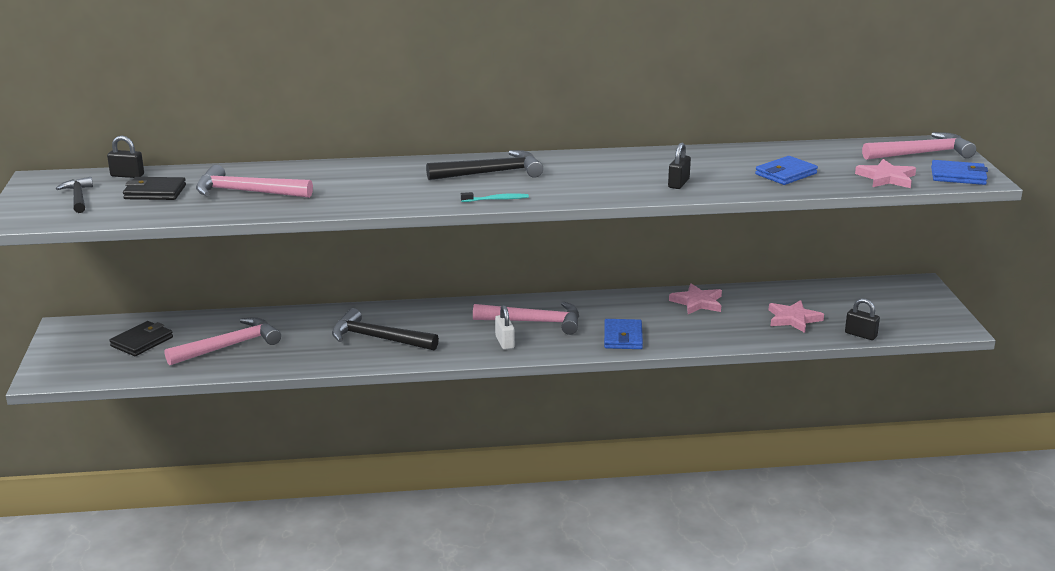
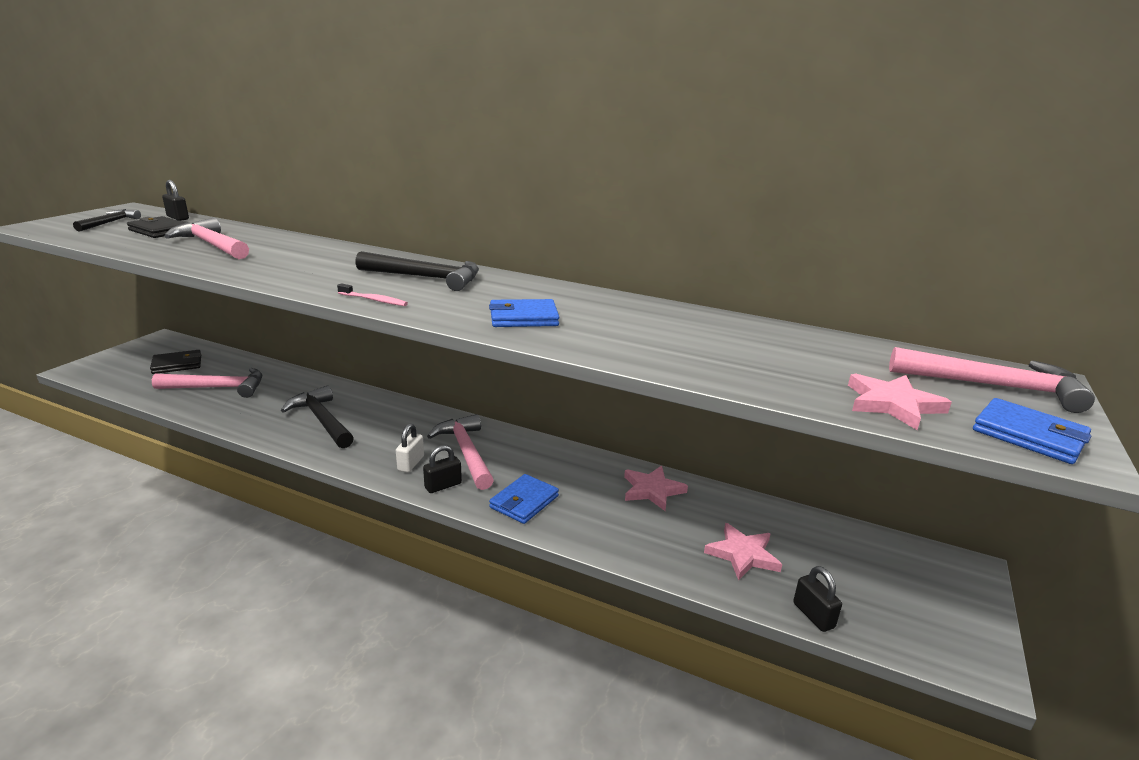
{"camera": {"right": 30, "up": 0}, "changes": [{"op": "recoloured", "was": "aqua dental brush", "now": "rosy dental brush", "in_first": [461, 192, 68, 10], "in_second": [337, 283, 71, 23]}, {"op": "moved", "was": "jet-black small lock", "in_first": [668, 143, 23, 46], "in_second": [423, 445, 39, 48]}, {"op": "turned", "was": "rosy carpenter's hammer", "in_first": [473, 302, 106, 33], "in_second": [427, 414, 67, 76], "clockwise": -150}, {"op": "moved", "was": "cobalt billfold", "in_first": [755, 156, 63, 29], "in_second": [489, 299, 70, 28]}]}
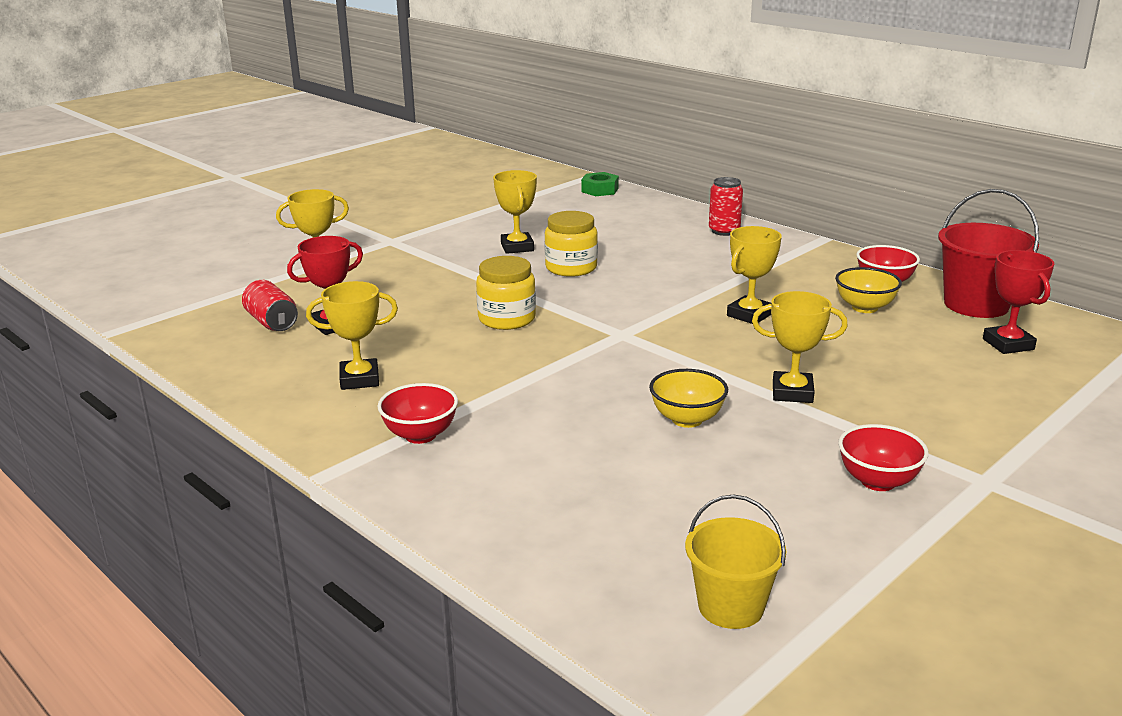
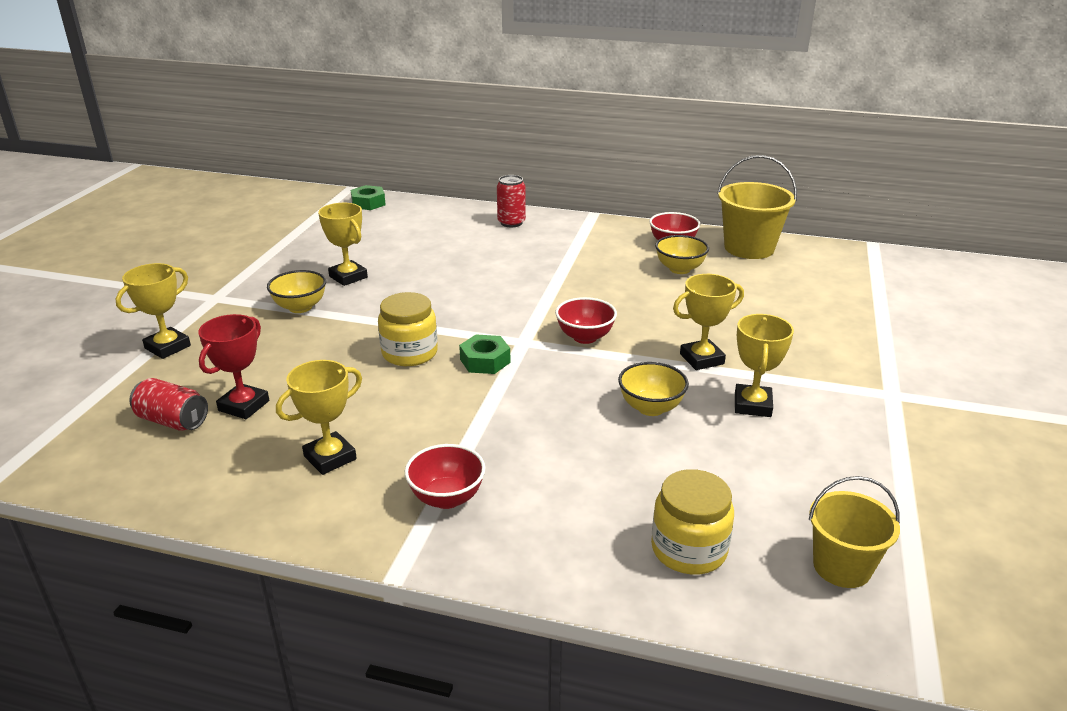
{"camera": {"right": -30, "up": 5}, "changes": [{"op": "added", "now": "golden bowl", "in_second": [267, 270, 59, 43]}, {"op": "added", "now": "green hex nut", "in_second": [459, 335, 51, 39]}, {"op": "moved", "was": "crimson bowl", "in_first": [838, 424, 91, 67], "in_second": [555, 297, 62, 47]}, {"op": "moved", "was": "golden preserve jar", "in_first": [544, 211, 54, 66], "in_second": [651, 469, 83, 105]}, {"op": "recoloured", "was": "crimson pail", "now": "golden pail", "in_first": [938, 189, 101, 129], "in_second": [717, 155, 80, 104]}, {"op": "moved", "was": "golden prize cup", "in_first": [727, 226, 55, 98], "in_second": [735, 314, 59, 103]}, {"op": "removed", "was": "crimson prize cup", "in_first": [983, 250, 71, 104]}]}
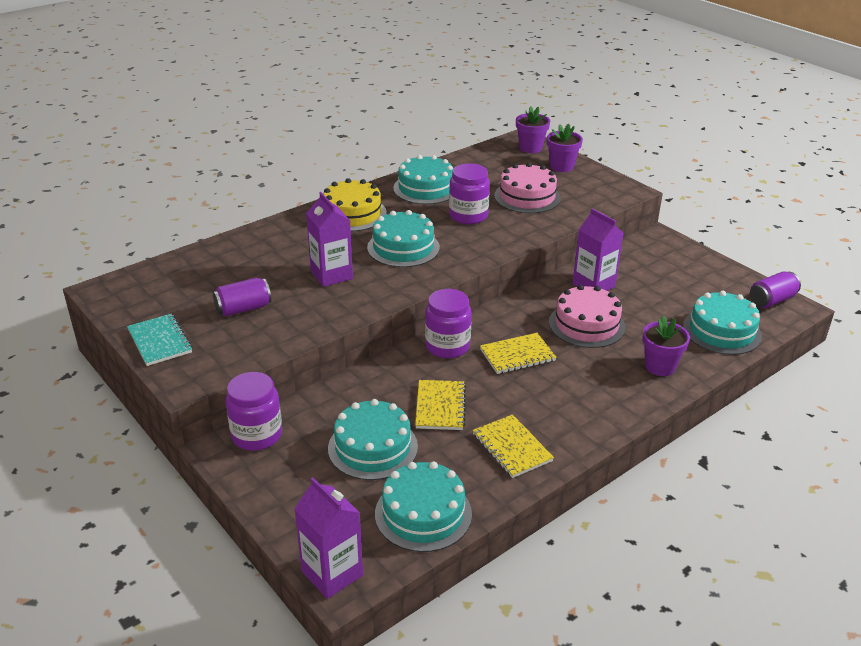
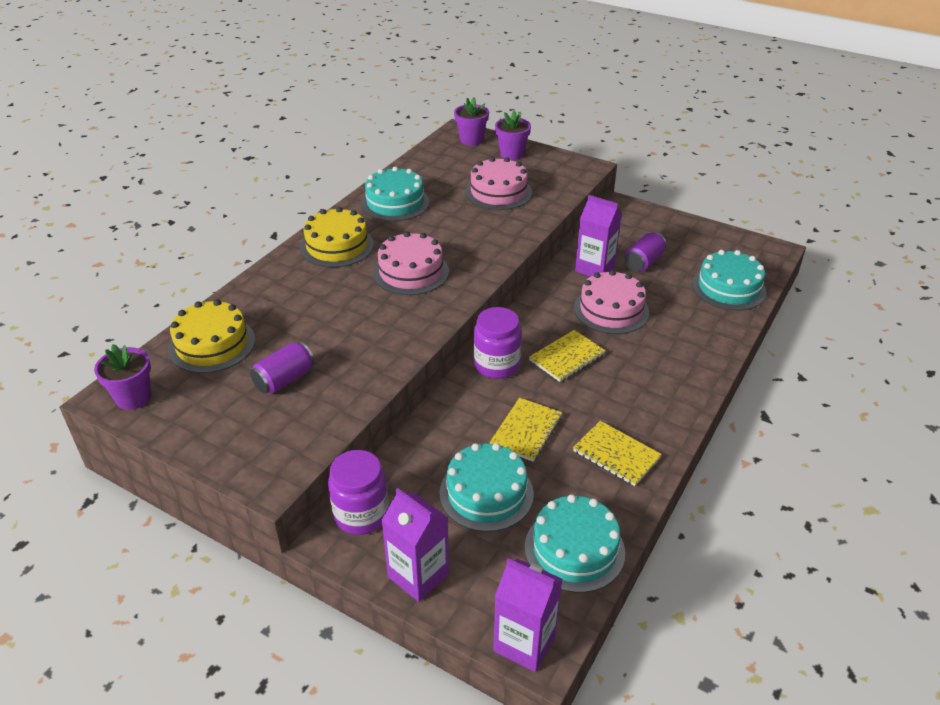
{"camera": {"right": -20, "up": 5}, "changes": [{"op": "moved", "was": "purple flower pot", "in_first": [642, 315, 48, 61], "in_second": [94, 344, 57, 66]}, {"op": "added", "now": "golden cake", "in_second": [169, 299, 86, 74]}, {"op": "recoloured", "was": "aqua cake", "now": "rosy cake", "in_first": [367, 210, 73, 57], "in_second": [373, 232, 76, 63]}, {"op": "moved", "was": "purple milk carton", "in_first": [306, 192, 47, 95], "in_second": [381, 488, 68, 114]}, {"op": "turned", "was": "golden notepad", "in_first": [415, 380, 51, 50], "in_second": [489, 398, 73, 64], "clockwise": 45}, {"op": "moved", "was": "purple can", "in_first": [750, 271, 51, 37], "in_second": [624, 232, 42, 40]}, {"op": "removed", "was": "aqua notepad", "in_first": [127, 314, 66, 52]}, {"op": "removed", "was": "purple preserve jar", "in_first": [449, 163, 41, 61]}]}
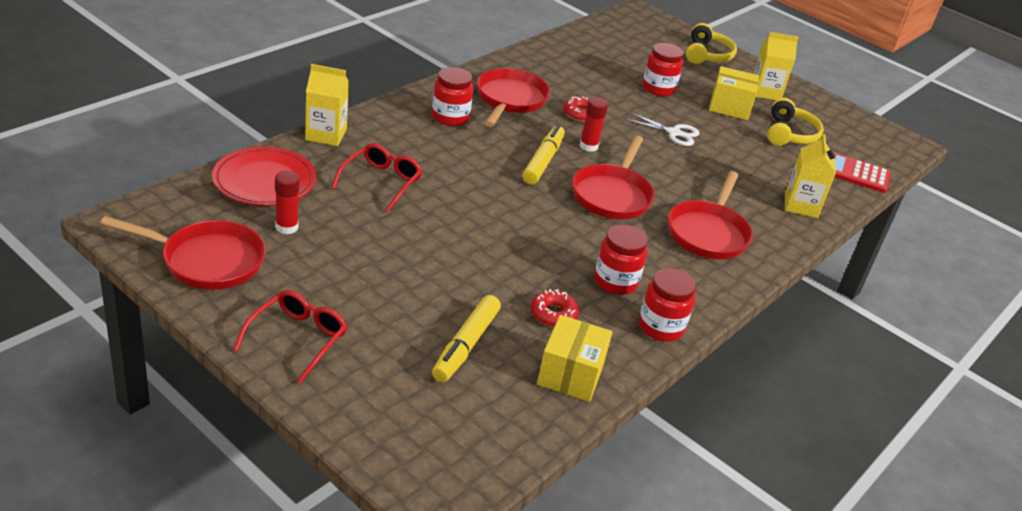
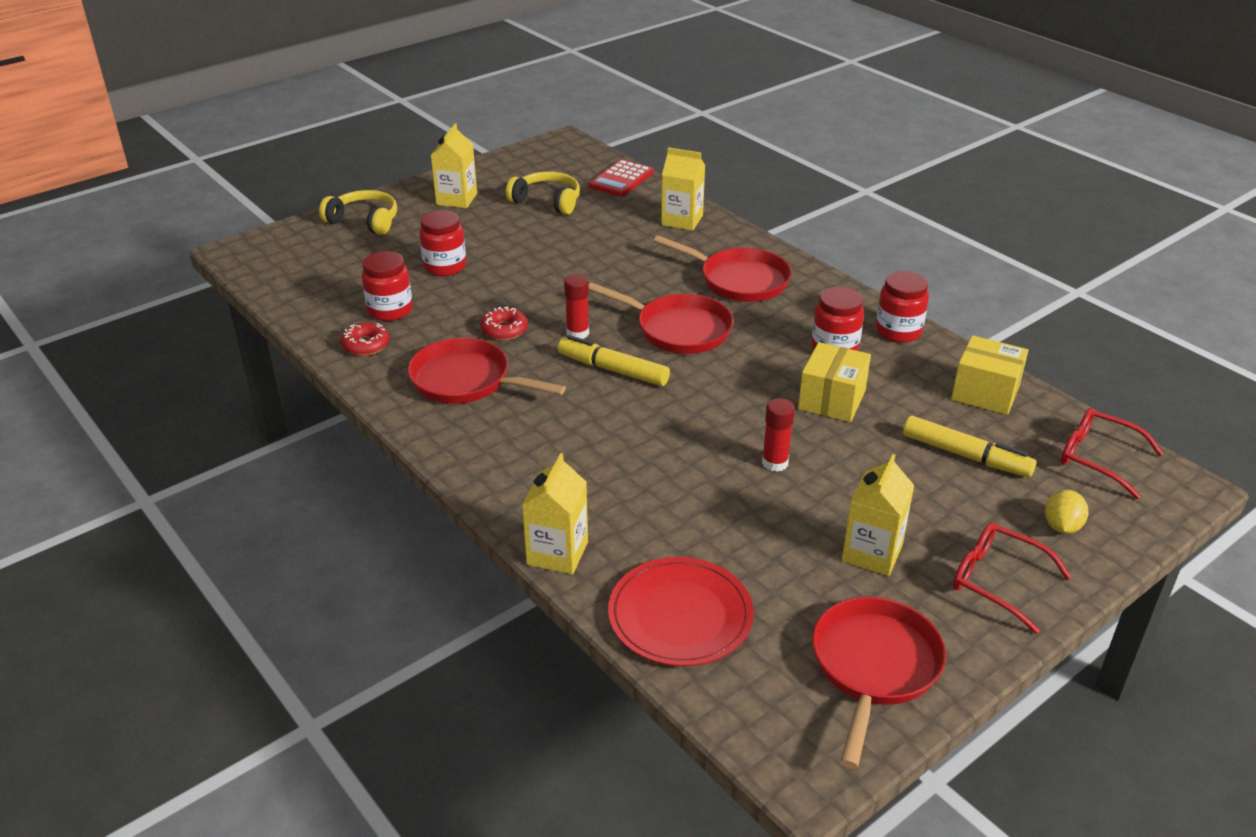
{"camera": {"right": -75, "up": 0}, "changes": [{"op": "moved", "was": "crimson donut", "in_first": [531, 289, 48, 38], "in_second": [341, 322, 49, 34]}, {"op": "moved", "was": "crimson preserve jar", "in_first": [432, 67, 42, 59], "in_second": [362, 251, 51, 70]}, {"op": "moved", "was": "crimson stick of glue", "in_first": [275, 171, 25, 63], "in_second": [762, 398, 33, 74]}, {"op": "moved", "was": "golden package", "in_first": [709, 66, 50, 54], "in_second": [798, 342, 73, 80]}, {"op": "added", "now": "golden milk carton", "in_second": [842, 454, 73, 122]}, {"op": "added", "now": "golden toy lemon", "in_second": [1045, 490, 44, 44]}, {"op": "moved", "was": "crimson glasses", "in_first": [331, 143, 92, 69], "in_second": [1061, 408, 103, 91]}, {"op": "removed", "was": "snow-white pair of scissors", "in_first": [625, 112, 75, 34]}]}
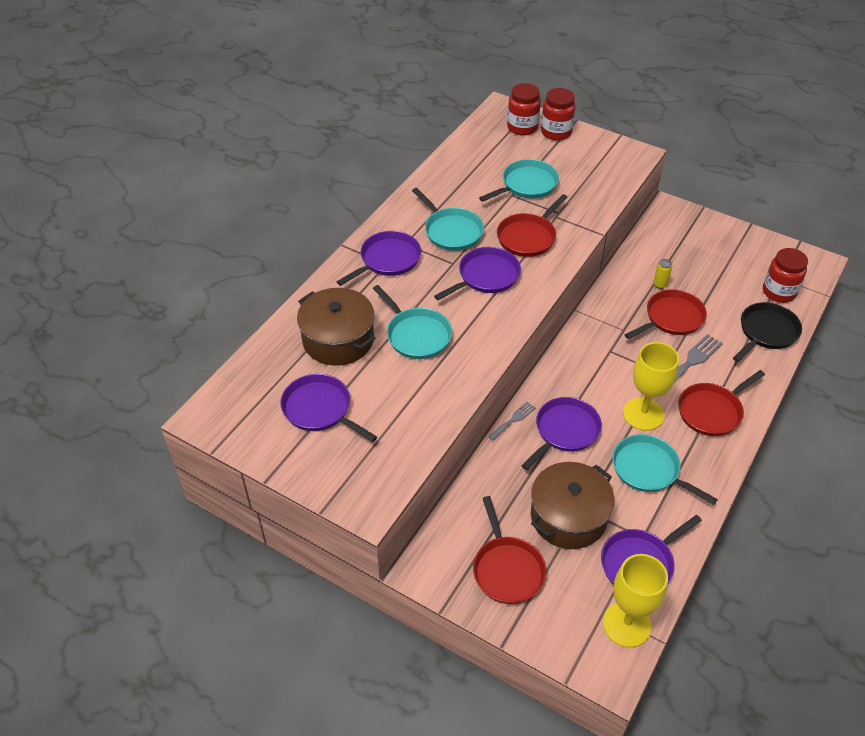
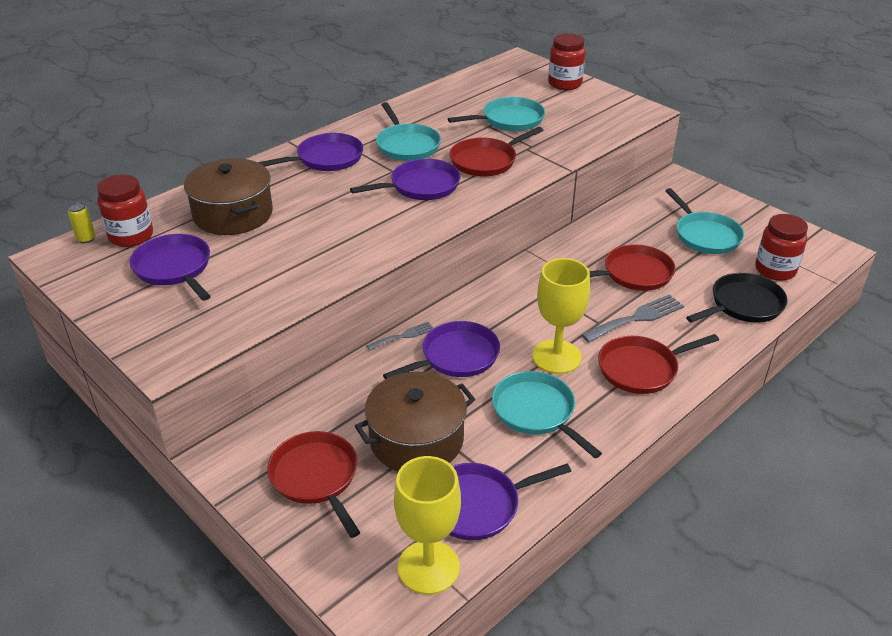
{"camera": {"right": 15, "up": -10}, "changes": [{"op": "moved", "was": "golden can", "in_first": [653, 259, 19, 30], "in_second": [68, 202, 27, 41]}, {"op": "moved", "was": "crimson preserve jar", "in_first": [507, 83, 34, 53], "in_second": [97, 174, 56, 73]}, {"op": "turned", "was": "crimson frying pan", "in_first": [473, 496, 73, 108], "in_second": [267, 431, 93, 107], "clockwise": 150}, {"op": "moved", "was": "aqua frying pan", "in_first": [373, 285, 79, 74], "in_second": [665, 188, 79, 66]}]}
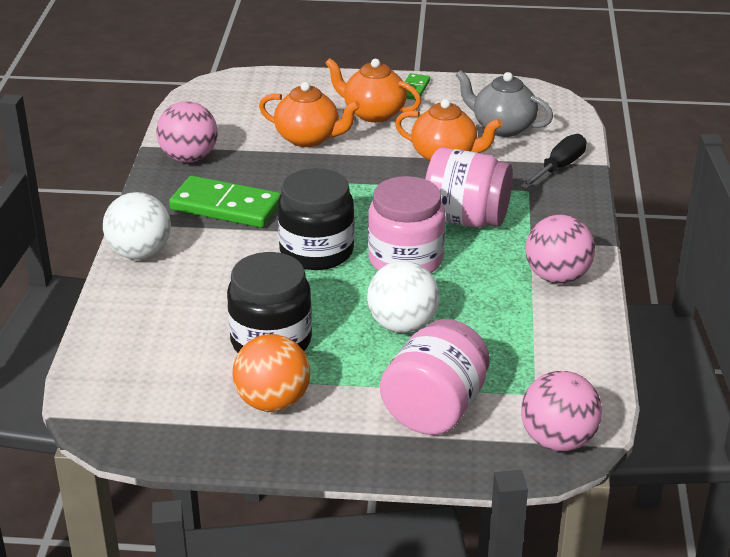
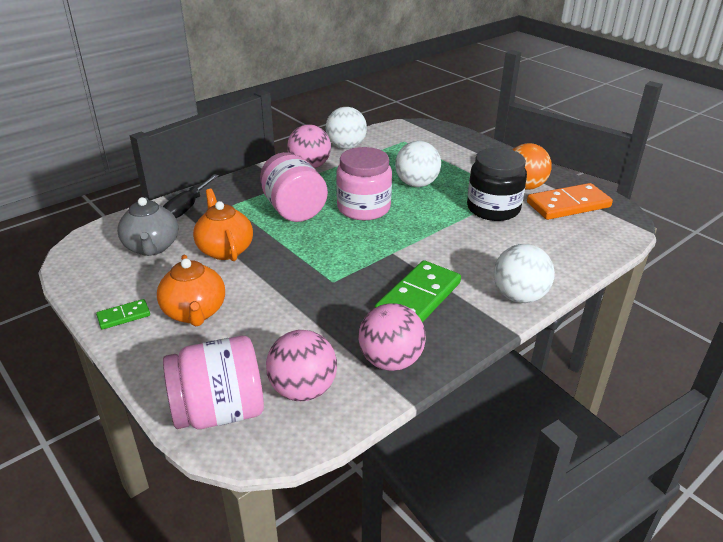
{"camera": {"right": -135, "up": 0}, "changes": [{"op": "turned", "was": "jet-black screwdriver", "in_first": [520, 134, 66, 55], "in_second": [163, 174, 56, 44], "clockwise": -60}, {"op": "moved", "was": "rosy preserve jar", "in_first": [380, 319, 110, 116], "in_second": [163, 336, 101, 93]}, {"op": "moved", "was": "rosy sphere", "in_first": [521, 371, 81, 81], "in_second": [266, 330, 71, 71]}, {"op": "added", "now": "snow-white sphere", "in_second": [326, 107, 41, 42]}, {"op": "turned", "was": "green domino", "in_first": [169, 176, 112, 52], "in_second": [375, 260, 86, 63], "clockwise": 60}, {"op": "added", "now": "orange-coloured domino", "in_second": [527, 183, 86, 37]}, {"op": "removed", "was": "orange-coloured china teapot", "in_first": [259, 82, 101, 65]}, {"op": "removed", "was": "jet-black preserve jar", "in_first": [278, 168, 76, 102]}]}
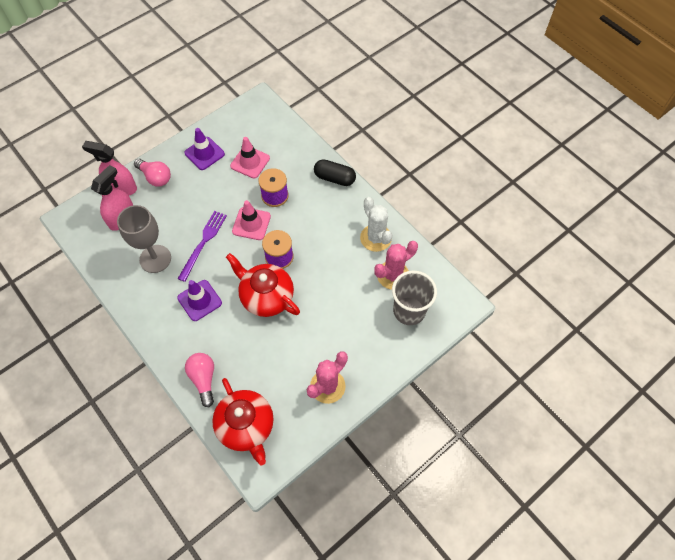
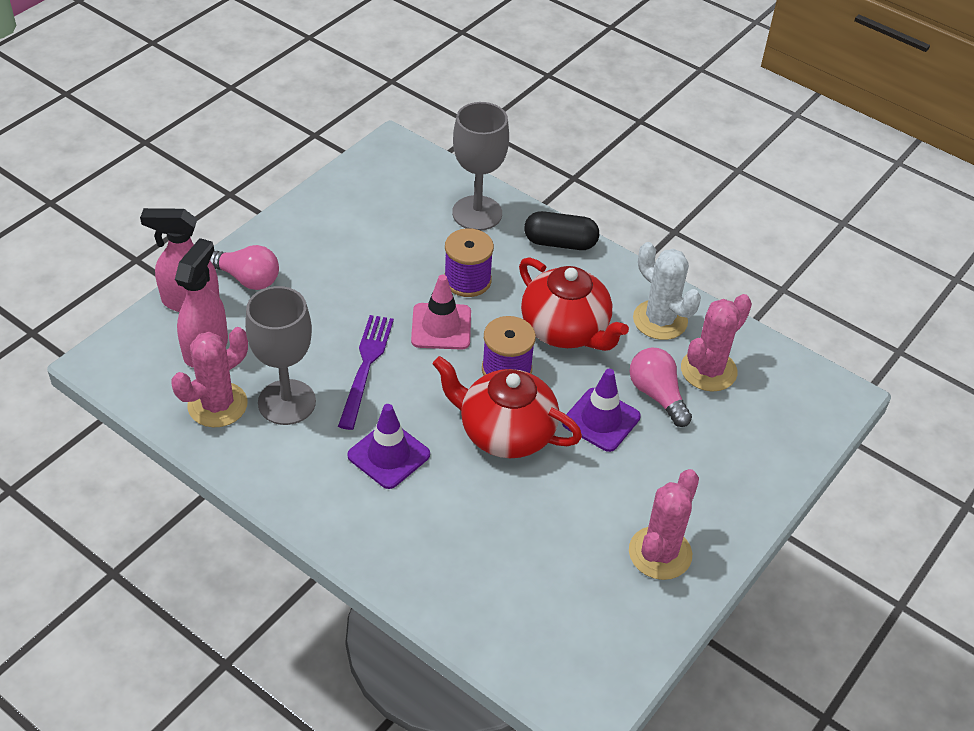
{"camera": {"right": -15, "up": -15}, "changes": [{"op": "added", "now": "rosy saguaro cactus", "in_second": [171, 327, 77, 100]}, {"op": "added", "now": "ash-grey wine glass", "in_second": [452, 102, 57, 129]}, {"op": "moved", "was": "crimson china teapot", "in_first": [212, 378, 62, 87], "in_second": [519, 257, 110, 94]}, {"op": "moved", "was": "purple traffic cone", "in_first": [184, 128, 41, 42], "in_second": [562, 369, 79, 83]}, {"op": "moved", "was": "rosy bulb", "in_first": [185, 353, 29, 54], "in_second": [629, 348, 63, 79]}, {"op": "removed", "was": "rosy traffic cone", "in_first": [230, 137, 40, 41]}, {"op": "removed", "was": "ash-grey tumbler", "in_first": [392, 271, 45, 54]}]}
